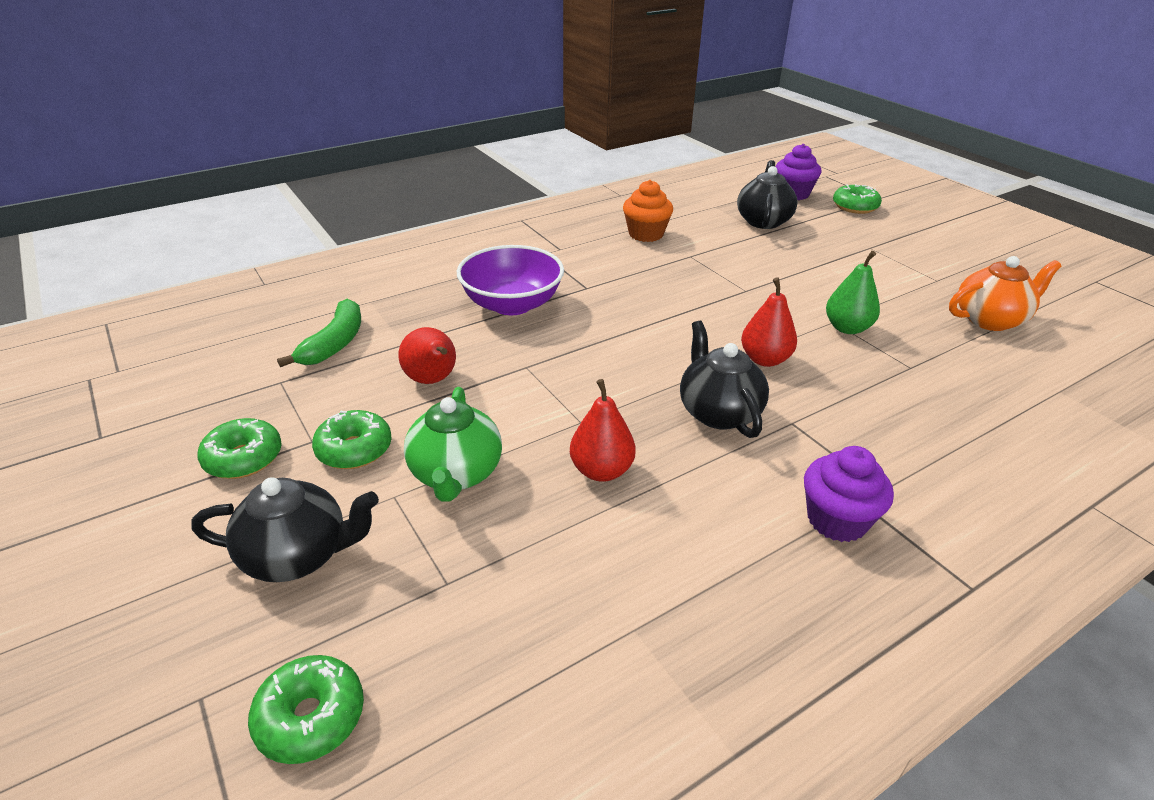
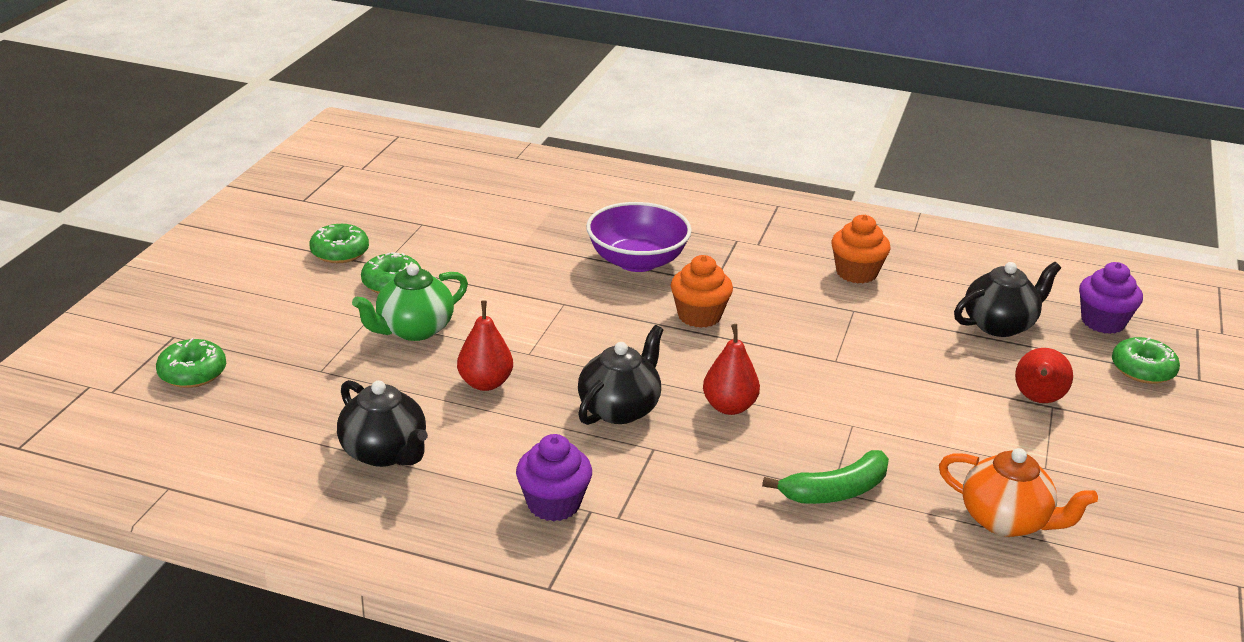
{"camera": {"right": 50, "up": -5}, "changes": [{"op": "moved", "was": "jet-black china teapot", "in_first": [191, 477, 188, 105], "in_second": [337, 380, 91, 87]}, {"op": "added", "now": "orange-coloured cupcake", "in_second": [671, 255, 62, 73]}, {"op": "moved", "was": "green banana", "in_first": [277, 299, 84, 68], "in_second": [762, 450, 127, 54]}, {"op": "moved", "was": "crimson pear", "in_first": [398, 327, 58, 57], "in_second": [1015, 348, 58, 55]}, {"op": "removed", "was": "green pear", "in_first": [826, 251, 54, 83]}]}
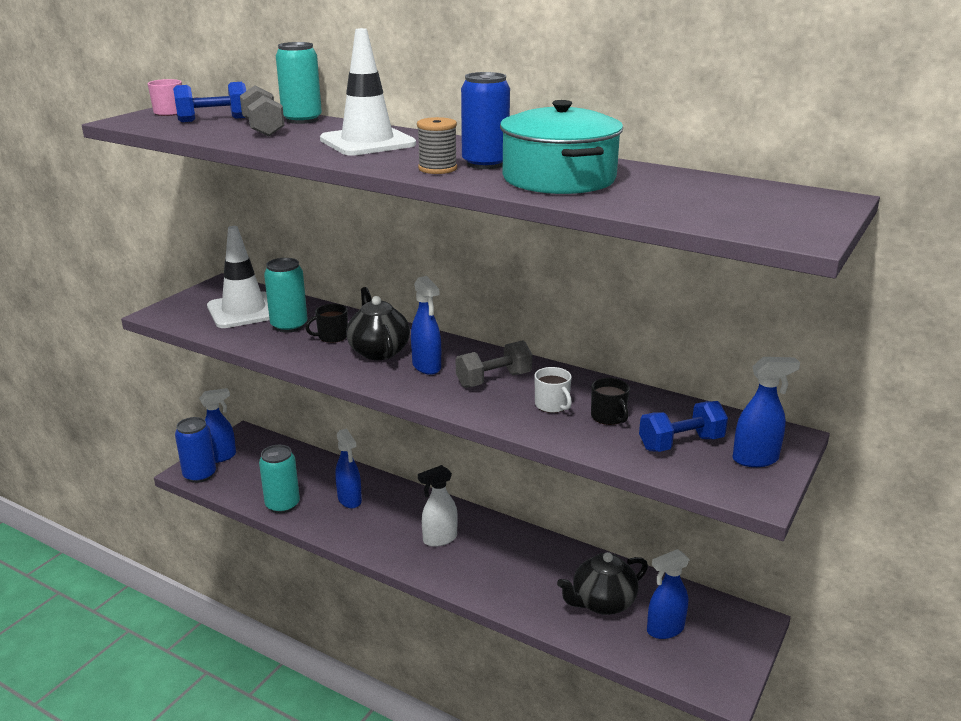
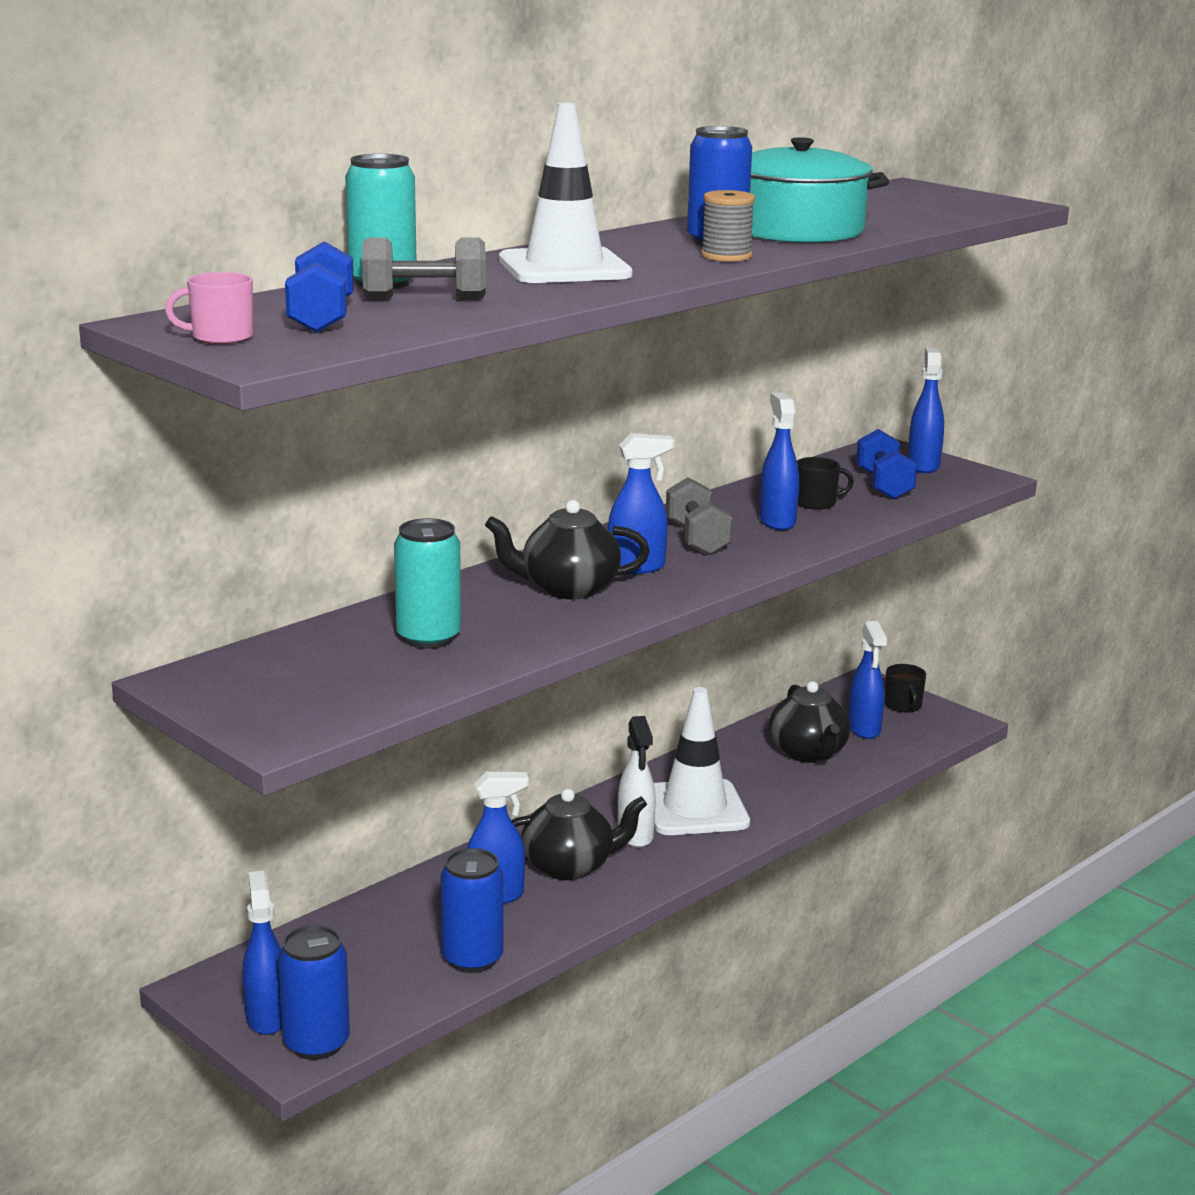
{"camera": {"right": -75, "up": -5}, "changes": [{"op": "recoloured", "was": "aqua can", "now": "cobalt can", "in_first": [259, 445, 41, 69], "in_second": [440, 848, 64, 125]}, {"op": "added", "now": "jet-black china teapot", "in_second": [511, 788, 136, 92]}, {"op": "moved", "was": "snow-white traffic cone", "in_first": [207, 226, 63, 102], "in_second": [654, 687, 96, 148]}, {"op": "replaced", "was": "snow-white coffee mug", "now": "cobalt spray bottle", "in_first": [534, 367, 38, 46], "in_second": [760, 393, 39, 137]}, {"op": "moved", "was": "jet-black coffee mug", "in_first": [305, 304, 43, 39], "in_second": [885, 664, 41, 49]}]}
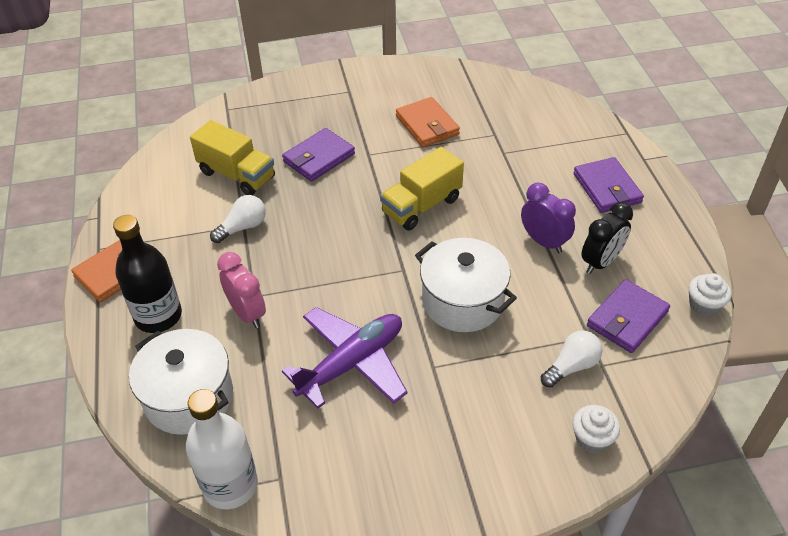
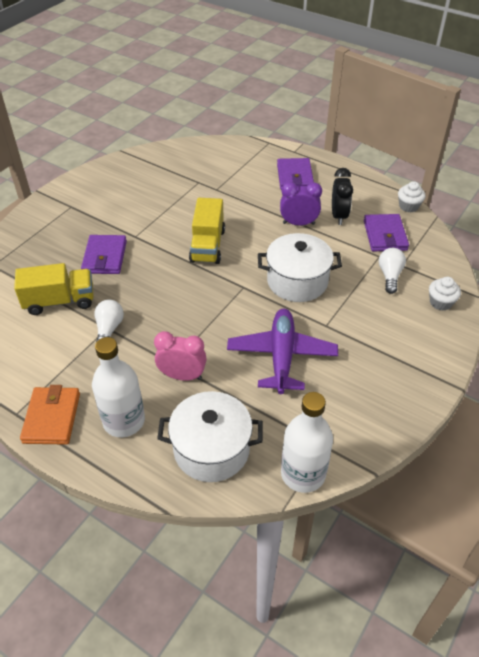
{"camera": {"right": -45, "up": 0}, "changes": [{"op": "recoloured", "was": "jet-black bottle", "now": "snow-white bottle", "in_first": [113, 215, 69, 118], "in_second": [92, 337, 53, 100]}, {"op": "turned", "was": "purple billfold", "in_first": [573, 157, 71, 56], "in_second": [277, 158, 37, 32], "clockwise": 60}, {"op": "removed", "was": "orange-coloured billfold", "in_first": [396, 97, 64, 50]}]}
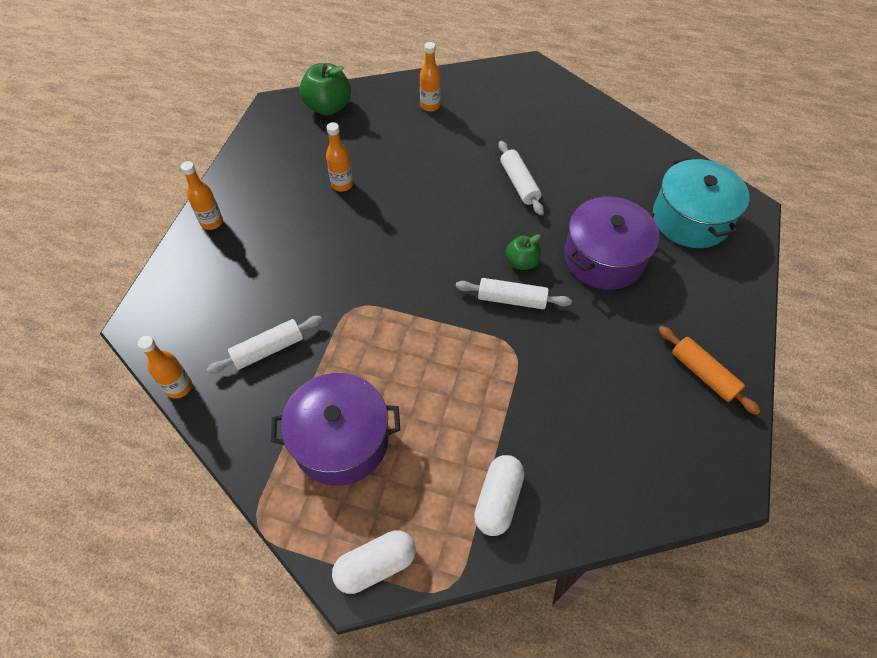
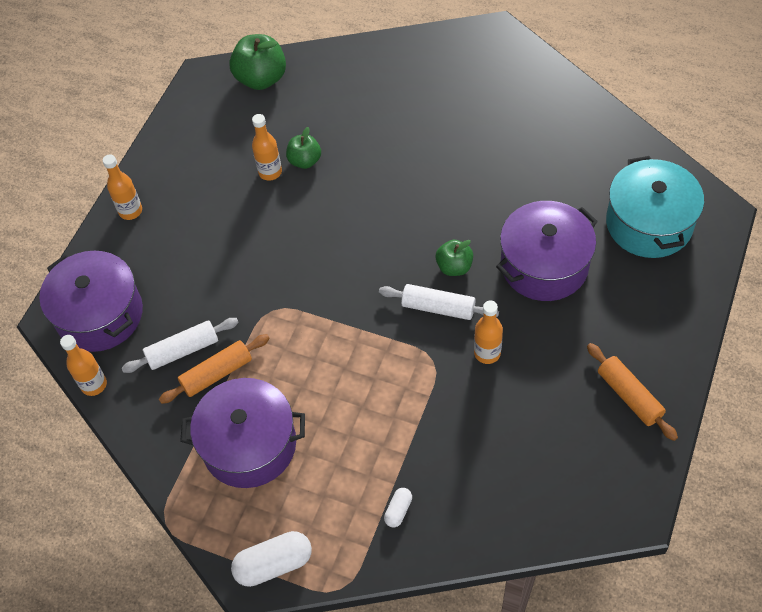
{"camera": {"right": 10, "up": 0}, "changes": [{"op": "added", "now": "purple cooking pot", "in_second": [39, 251, 104, 101]}, {"op": "added", "now": "orange-coloured rolling pin", "in_second": [159, 334, 111, 70]}, {"op": "added", "now": "green toy apple", "in_second": [286, 127, 35, 42]}, {"op": "resized", "was": "snow-white capsule", "in_first": [474, 455, 51, 81], "in_second": [384, 488, 28, 39], "ratio": 0.53}, {"op": "moved", "was": "orange-coloured bottle", "in_first": [420, 42, 21, 70], "in_second": [474, 301, 29, 63]}, {"op": "removed", "was": "snow-white rolling pin", "in_first": [498, 141, 46, 75]}]}
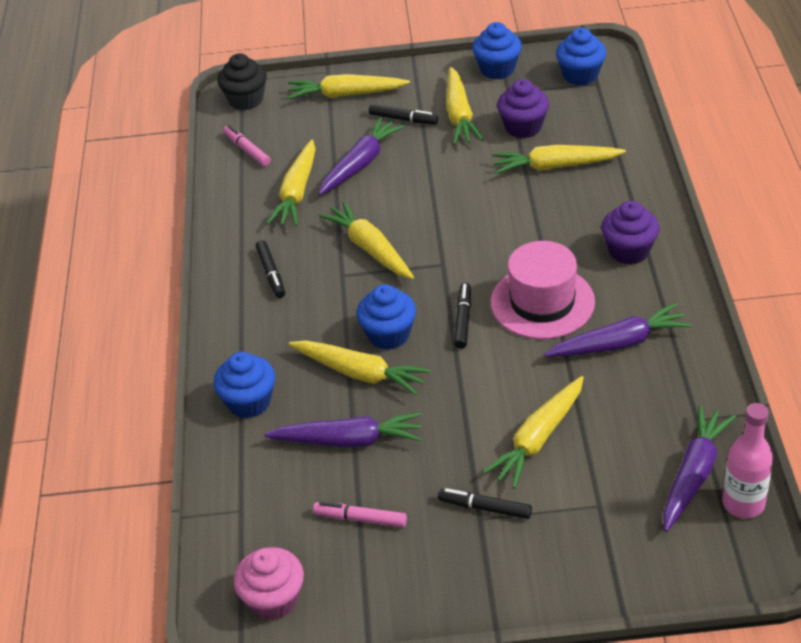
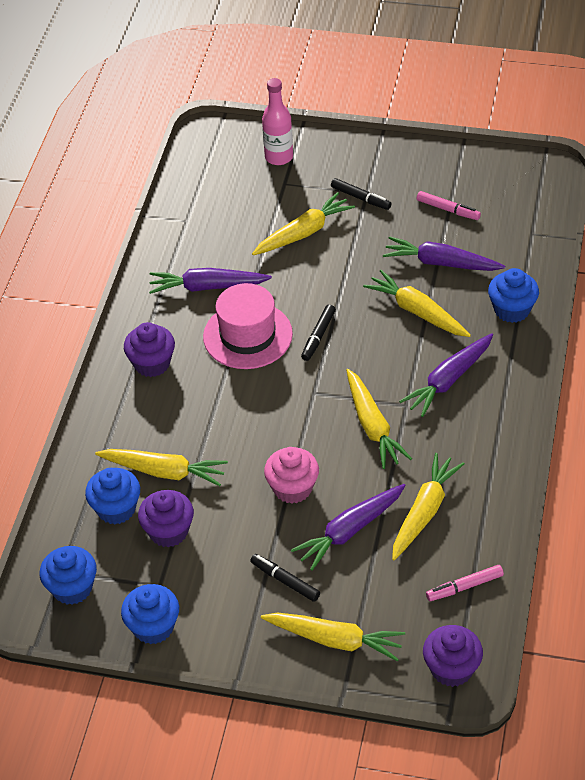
{"camera": {"right": -165, "up": 5}, "changes": [{"op": "moved", "was": "cobalt cupcake", "in_first": [356, 285, 60, 65], "in_second": [85, 468, 55, 56]}, {"op": "moved", "was": "rosy bottle", "in_first": [723, 403, 50, 115], "in_second": [262, 78, 31, 87]}, {"op": "moved", "was": "rosy cupcake", "in_first": [234, 547, 70, 73], "in_second": [264, 447, 55, 57]}, {"op": "moved", "was": "purple carrot", "in_first": [663, 405, 73, 127], "in_second": [399, 333, 94, 84]}, {"op": "recoloured", "was": "jet-black cupcake", "now": "purple cupcake", "in_first": [218, 53, 49, 57], "in_second": [423, 625, 60, 62]}, {"op": "turned", "was": "rosy felt pen", "in_first": [223, 125, 48, 41], "in_second": [426, 565, 78, 36], "clockwise": 90}, {"op": "removed", "was": "jet-black felt pen", "in_first": [255, 240, 30, 58]}, {"op": "removed", "was": "golden carrot", "in_first": [446, 67, 38, 78]}]}
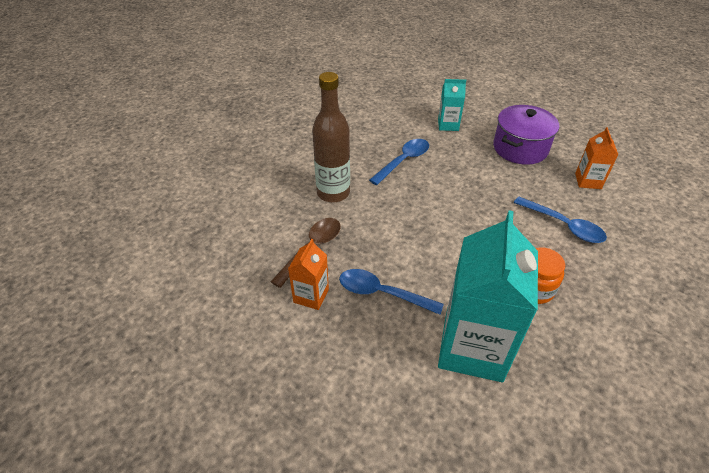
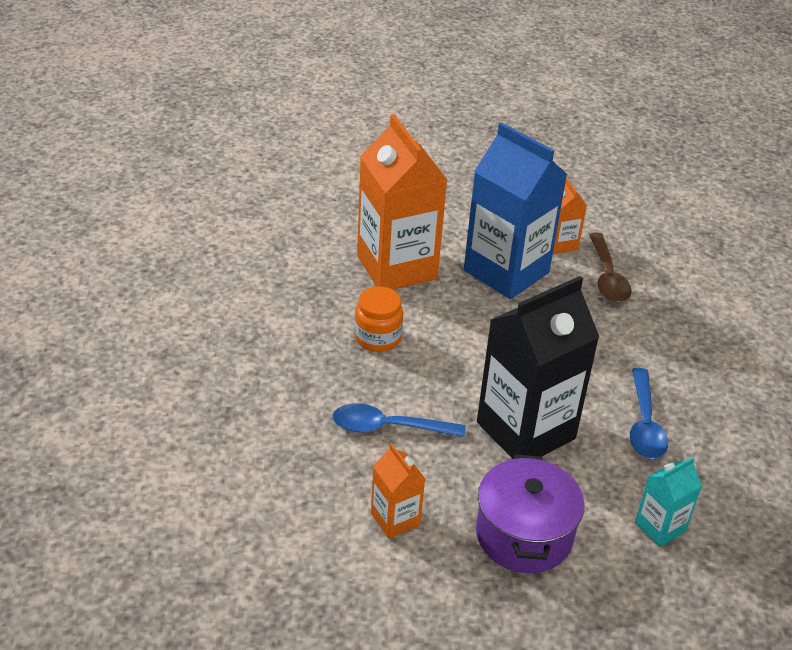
{"camera": {"right": 140, "up": -5}, "changes": [{"op": "recoloured", "was": "aqua milk carton", "now": "orange-coloured milk carton", "in_first": [438, 210, 100, 172], "in_second": [357, 114, 90, 176]}, {"op": "replaced", "was": "cobalt tablespoon", "now": "cobalt milk carton", "in_first": [339, 269, 105, 46], "in_second": [464, 122, 103, 177]}, {"op": "added", "now": "jet-black milk carton", "in_second": [477, 276, 122, 183]}, {"op": "removed", "was": "russet bottle", "in_first": [312, 72, 38, 131]}]}
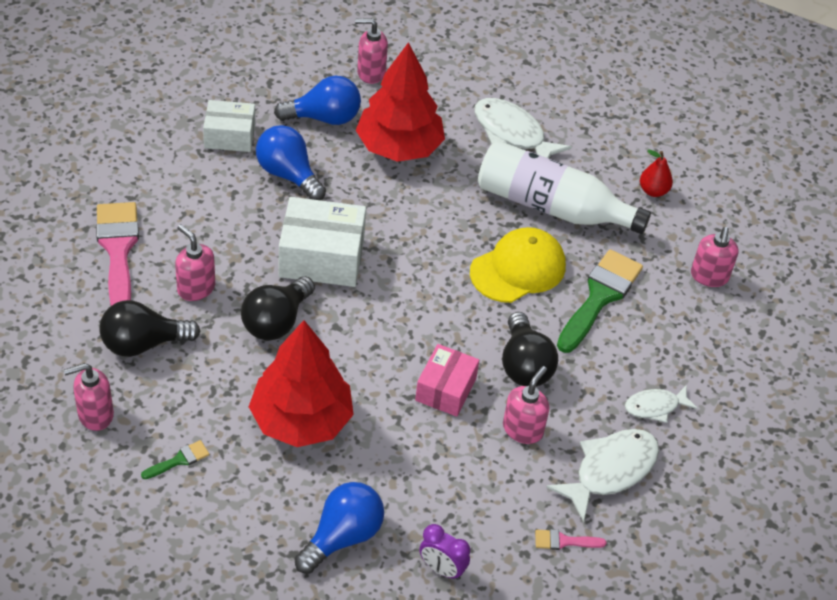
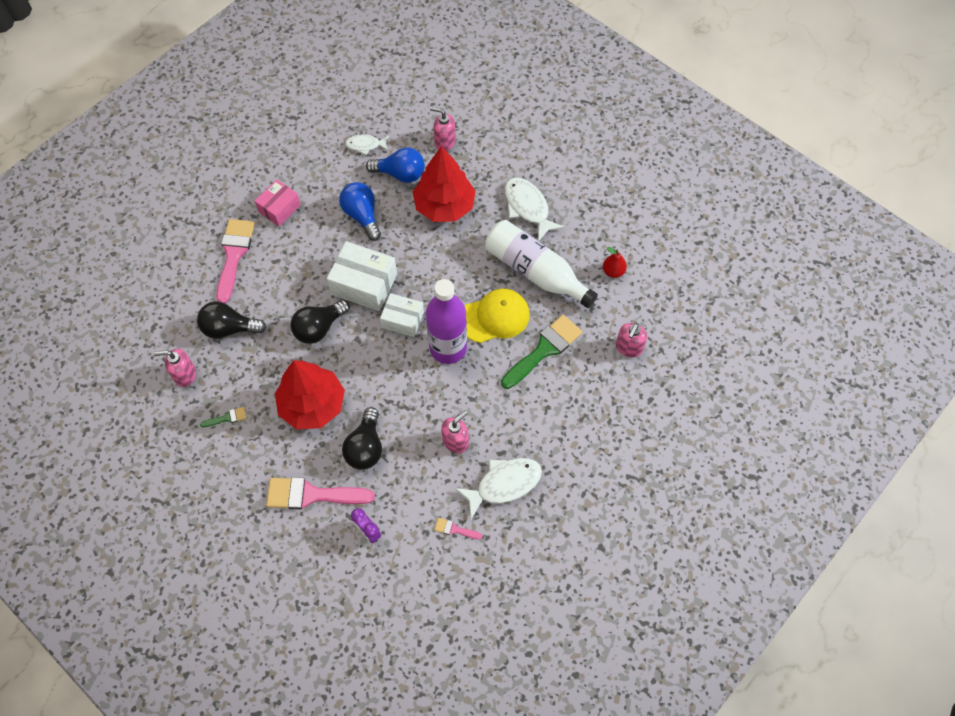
{"camera": {"right": 20, "up": 15}, "changes": [{"op": "moved", "was": "rosy package", "in_first": [415, 344, 64, 73], "in_second": [255, 180, 46, 46]}, {"op": "replaced", "was": "cobalt bulb", "now": "rosy brush", "in_first": [294, 482, 90, 92], "in_second": [266, 477, 109, 32]}, {"op": "moved", "was": "jet-black bulb", "in_first": [502, 312, 56, 74], "in_second": [342, 407, 40, 63]}, {"op": "moved", "was": "snow-white toy fish", "in_first": [625, 385, 72, 38], "in_second": [345, 134, 44, 21]}, {"op": "moved", "was": "snow-white package", "in_first": [203, 100, 52, 52], "in_second": [380, 293, 44, 44]}, {"op": "added", "now": "purple bottle", "in_second": [426, 279, 41, 85]}, {"op": "removed", "was": "rosy pump bottle", "in_first": [175, 224, 40, 77]}]}
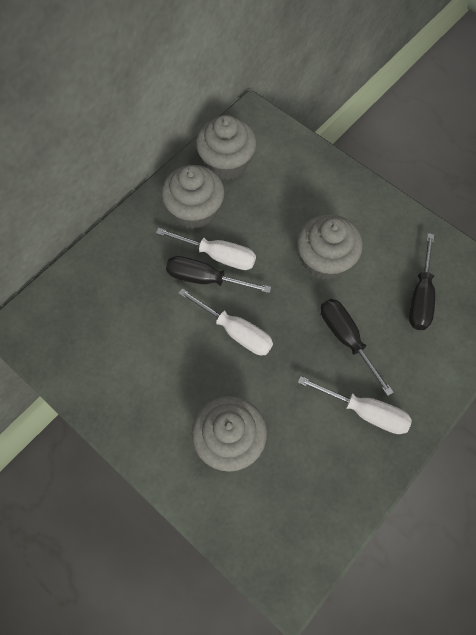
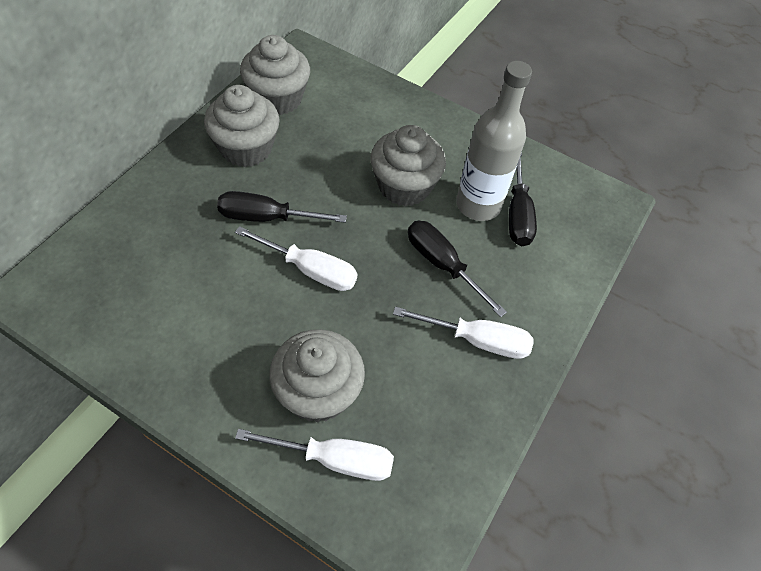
{"camera": {"right": -15, "up": -10}, "changes": [{"op": "moved", "was": "snow-white screwdriver", "in_first": [156, 228, 100, 42], "in_second": [235, 429, 159, 52]}, {"op": "added", "now": "ash-grey bottle", "in_second": [456, 61, 76, 160]}]}
